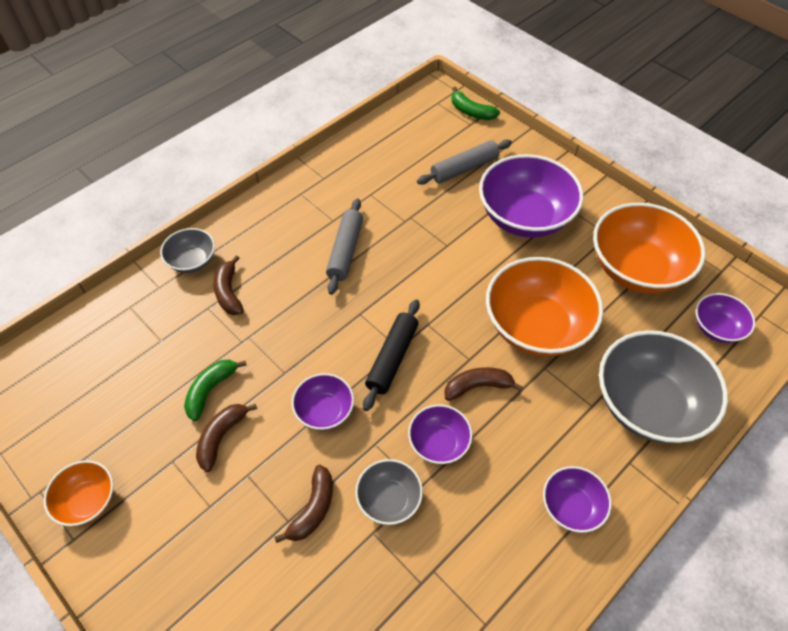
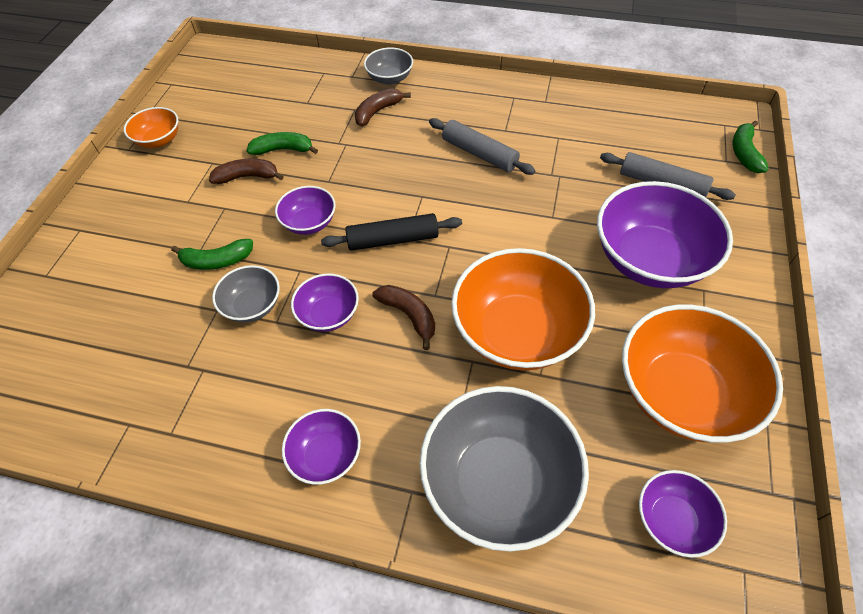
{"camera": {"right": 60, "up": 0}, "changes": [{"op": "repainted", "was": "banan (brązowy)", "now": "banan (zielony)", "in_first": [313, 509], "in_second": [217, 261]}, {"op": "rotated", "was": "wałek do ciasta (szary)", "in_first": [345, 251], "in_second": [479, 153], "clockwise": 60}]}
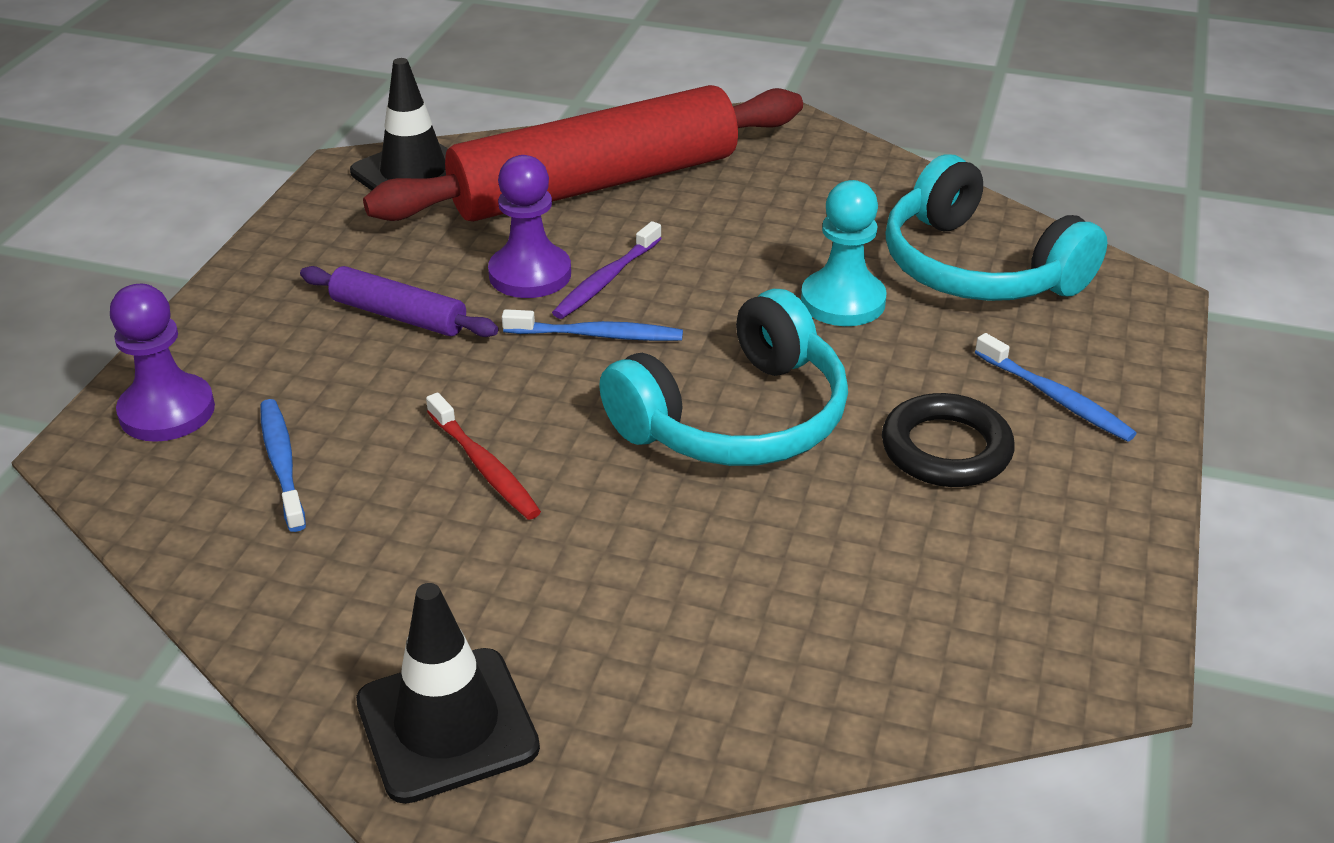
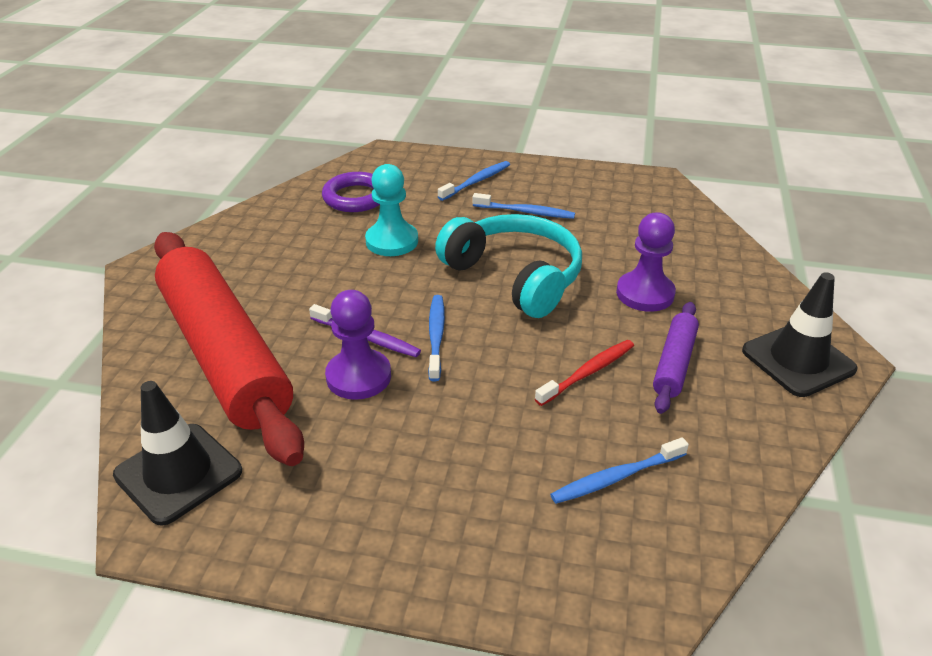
{"camera": {"right": -95, "up": 0}, "changes": [{"op": "shifted", "was": "pionek (fioletowy)", "in_first": [167, 411], "in_second": [645, 293]}, {"op": "shifted", "was": "wałek do ciasta (fioletowy)", "in_first": [398, 316], "in_second": [674, 363]}, {"op": "swapped", "was": "pierścień (czarny)", "now": "szczoteczka do zębów (niebieski)", "in_first": [946, 449], "in_second": [525, 212]}, {"op": "swapped", "was": "słuchawki (turkusowy)", "now": "pierścień (fioletowy)", "in_first": [978, 268], "in_second": [355, 197]}]}
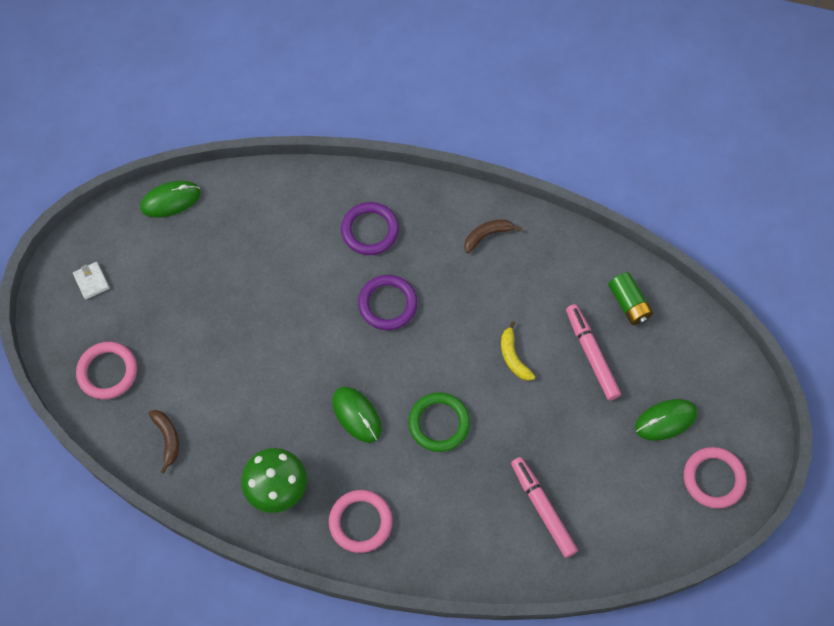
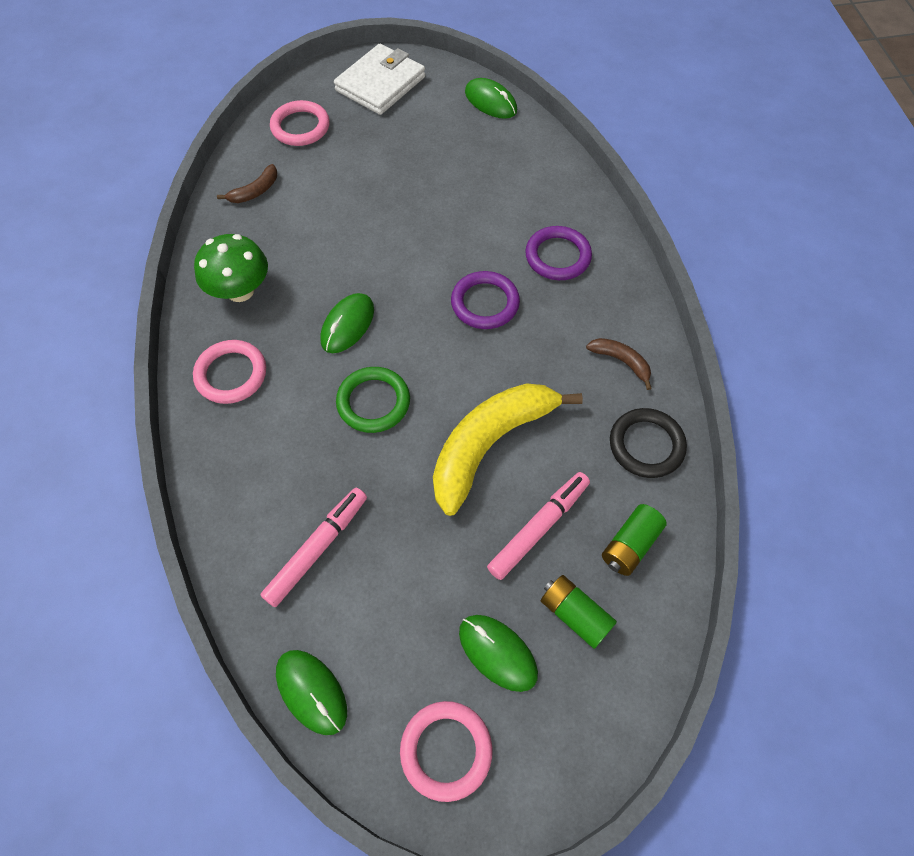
{"camera": {"right": 65, "up": -5}, "changes": [{"op": "scaled", "was": "portfel (biały)", "in_first": [91, 281], "in_second": [380, 84], "ratio": 2.34}, {"op": "scaled", "was": "banan (żółty)", "in_first": [513, 357], "in_second": [489, 444], "ratio": 2.28}, {"op": "new", "now": "myszka (zielony)", "in_second": [311, 692]}, {"op": "new", "now": "bateria (zielony)", "in_second": [575, 614]}, {"op": "new", "now": "pierścień (czarny)", "in_second": [646, 445]}]}
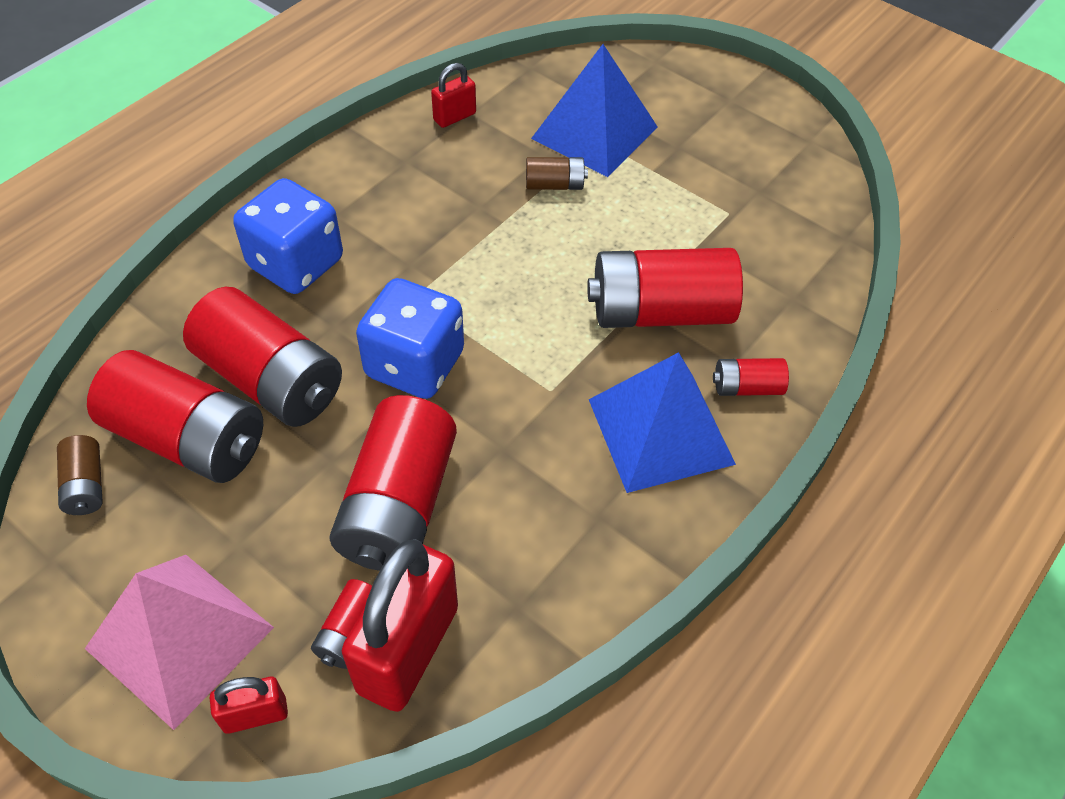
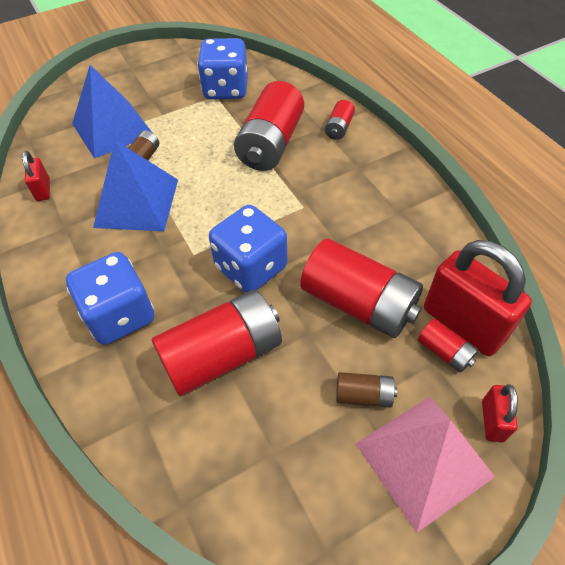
{"camera": {"right": -65, "up": 0}, "changes": [{"op": "shifted", "was": "bateria (brązowy)", "in_first": [86, 485], "in_second": [363, 395]}, {"op": "gone", "was": "bateria (czerwony)", "in_first": [188, 438]}, {"op": "shifted", "was": "piramida (niebieski)", "in_first": [660, 431], "in_second": [136, 203]}, {"op": "new", "now": "kostka do gry (niebieski)", "in_second": [226, 89]}]}
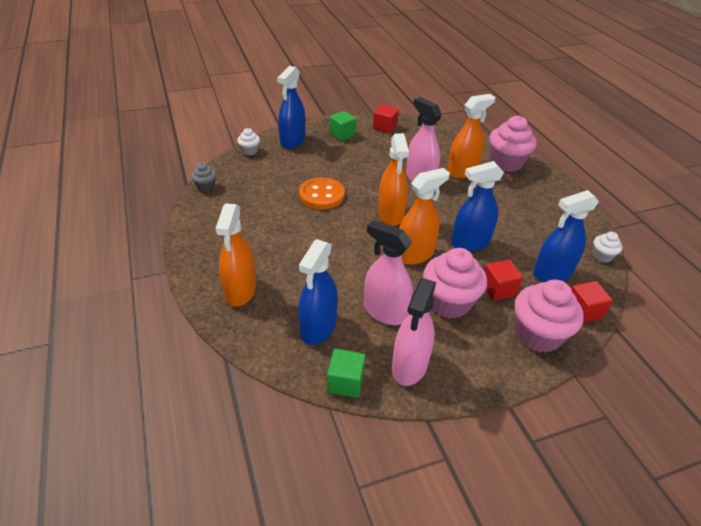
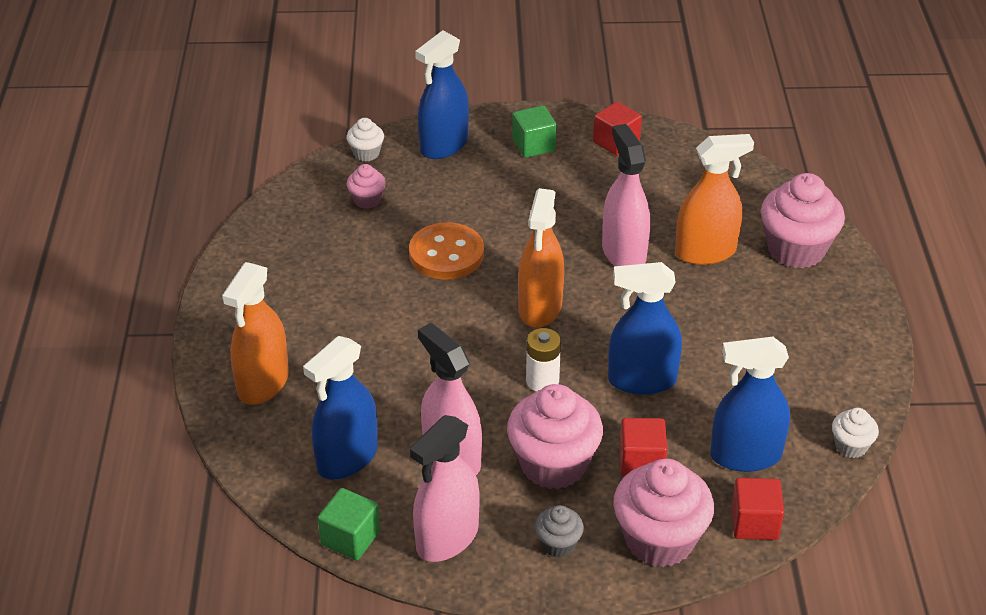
{"camera": {"right": 20, "up": 0}, "changes": [{"op": "shifted", "was": "muffinka (szary)", "in_first": [205, 186], "in_second": [558, 544]}, {"op": "swapped", "was": "spryskiwacz (pomarańczowy)", "now": "bateria (biały)", "in_first": [414, 254], "in_second": [542, 381]}, {"op": "new", "now": "muffinka (różowy)", "in_second": [367, 200]}]}
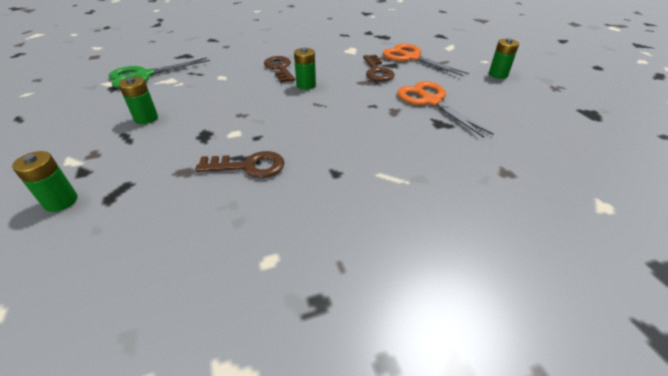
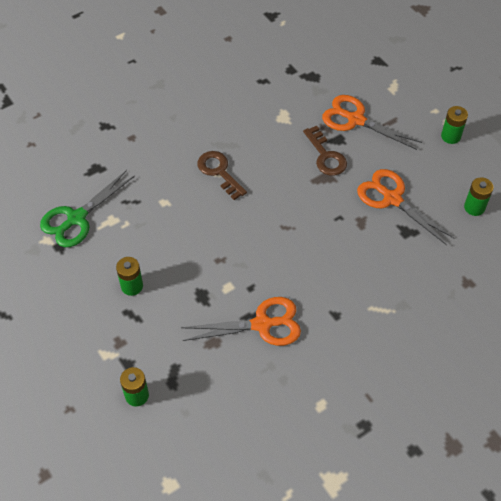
{"camera": {"right": -15, "up": 15}, "changes": [{"op": "swapped", "was": "klucz (brązowy)", "now": "nożyczki (pomarańczowy)", "in_first": [248, 166], "in_second": [262, 324]}, {"op": "shifted", "was": "bateria (zielony)", "in_first": [306, 85], "in_second": [474, 207]}]}
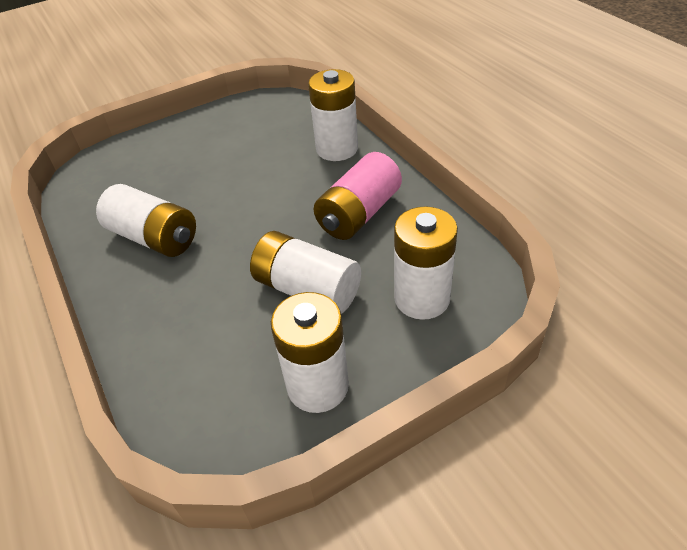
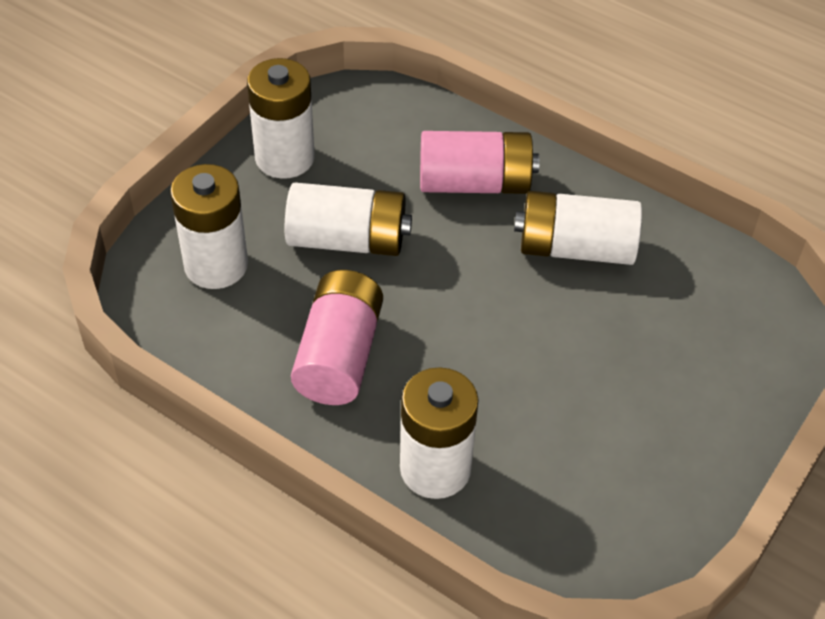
{"camera": {"right": 150, "up": 5}, "changes": [{"op": "new", "now": "bateria (różowy)", "in_second": [475, 183]}]}
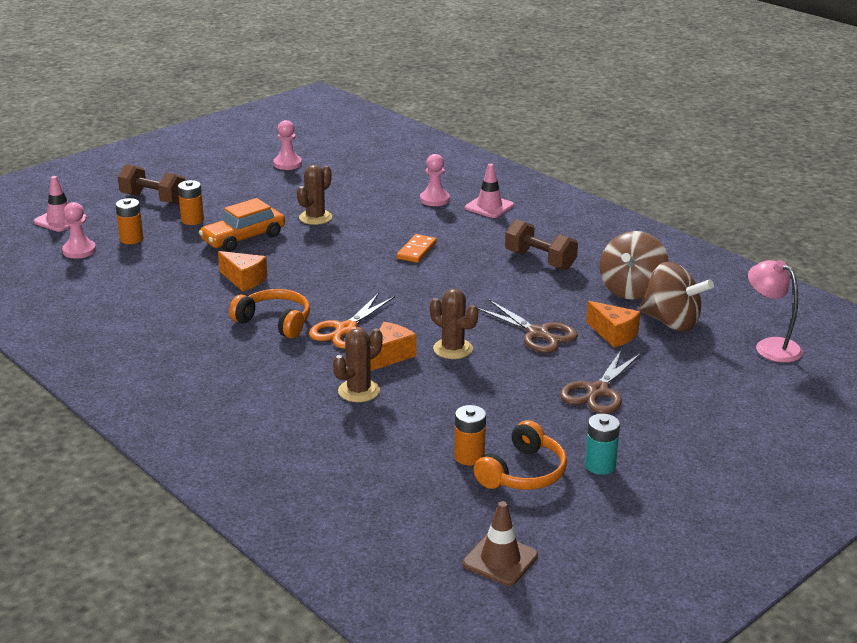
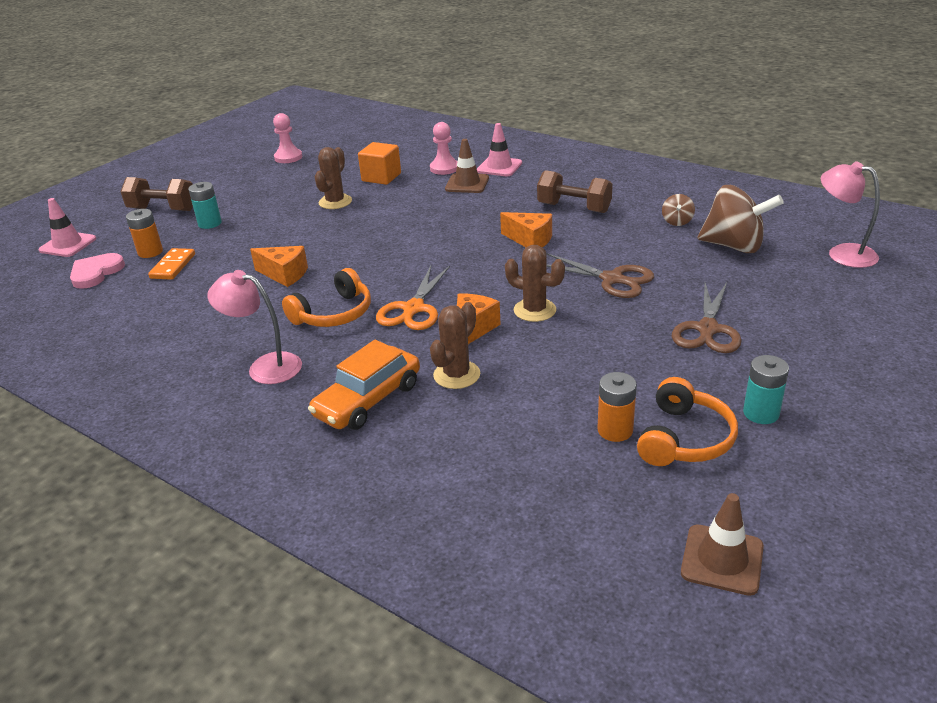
{"camera": {"right": -10, "up": 5}, "changes": [{"op": "swapped", "was": "pionek (różowy)", "now": "serce (różowy)", "in_first": [79, 251], "in_second": [96, 273]}, {"op": "repainted", "was": "bateria (pomarańczowy)", "now": "bateria (turkusowy)", "in_first": [192, 220], "in_second": [210, 223]}, {"op": "shifted", "was": "samochód (pomarańczowy)", "in_first": [243, 238], "in_second": [368, 400]}, {"op": "rotated", "was": "słuchawki (pomarańczowy)", "in_first": [275, 322], "in_second": [333, 314], "clockwise": 120}, {"op": "shifted", "was": "kostka domina (pomarańczowy)", "in_first": [416, 251], "in_second": [173, 266]}, {"op": "shifted", "was": "ser (pomarańczowy)", "in_first": [613, 334], "in_second": [530, 240]}, {"op": "scaled", "was": "bączek (brązowy)", "in_first": [631, 290], "in_second": [677, 221], "ratio": 0.46}, {"op": "new", "now": "lampka (różowy)", "in_second": [265, 366]}, {"op": "new", "now": "sześcian (pomarańczowy)", "in_second": [381, 177]}, {"op": "new", "now": "pachołek (brązowy)", "in_second": [467, 184]}]}
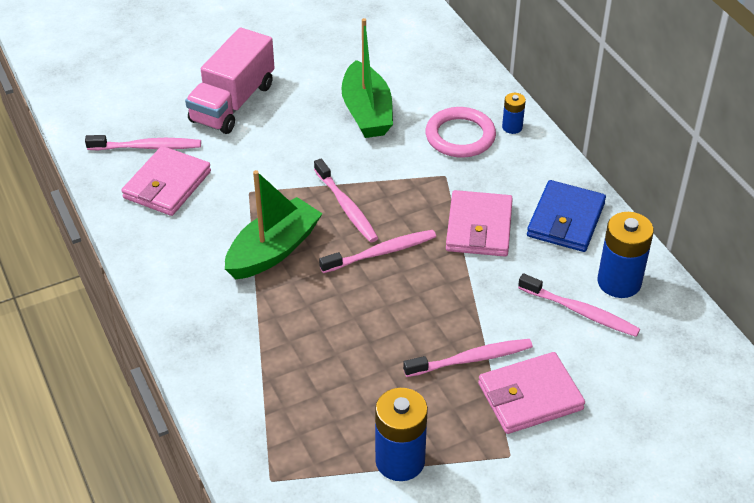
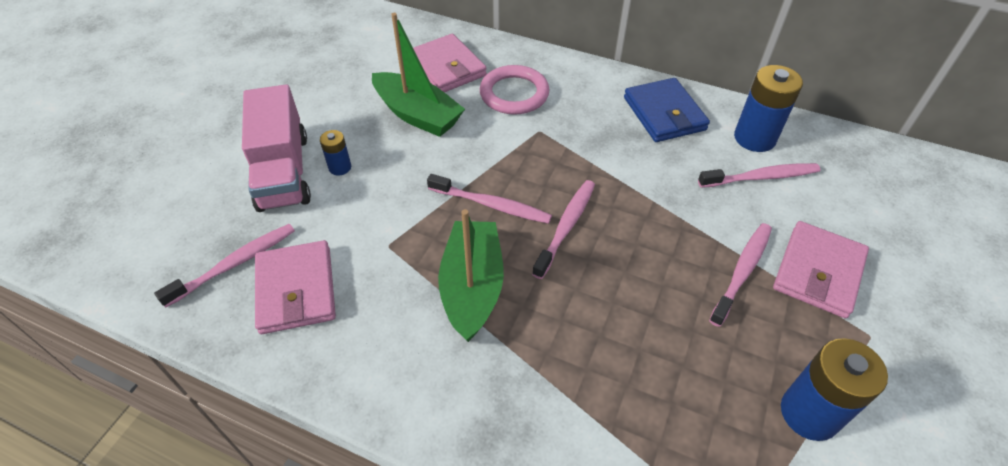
{"camera": {"right": -40, "up": 5}, "changes": [{"op": "shifted", "was": "portfel (różowy)", "in_first": [479, 227], "in_second": [447, 67]}, {"op": "shifted", "was": "bateria (niebieski)", "in_first": [512, 127], "in_second": [340, 167]}]}
